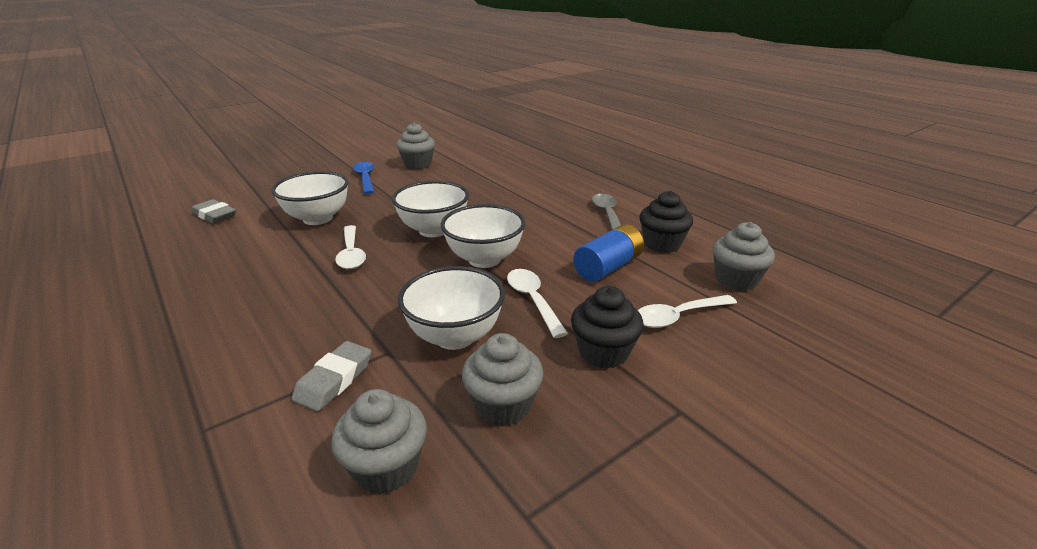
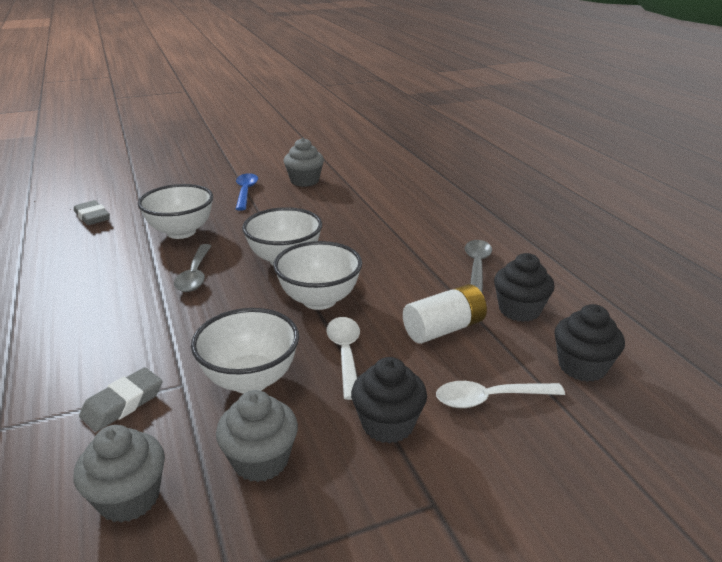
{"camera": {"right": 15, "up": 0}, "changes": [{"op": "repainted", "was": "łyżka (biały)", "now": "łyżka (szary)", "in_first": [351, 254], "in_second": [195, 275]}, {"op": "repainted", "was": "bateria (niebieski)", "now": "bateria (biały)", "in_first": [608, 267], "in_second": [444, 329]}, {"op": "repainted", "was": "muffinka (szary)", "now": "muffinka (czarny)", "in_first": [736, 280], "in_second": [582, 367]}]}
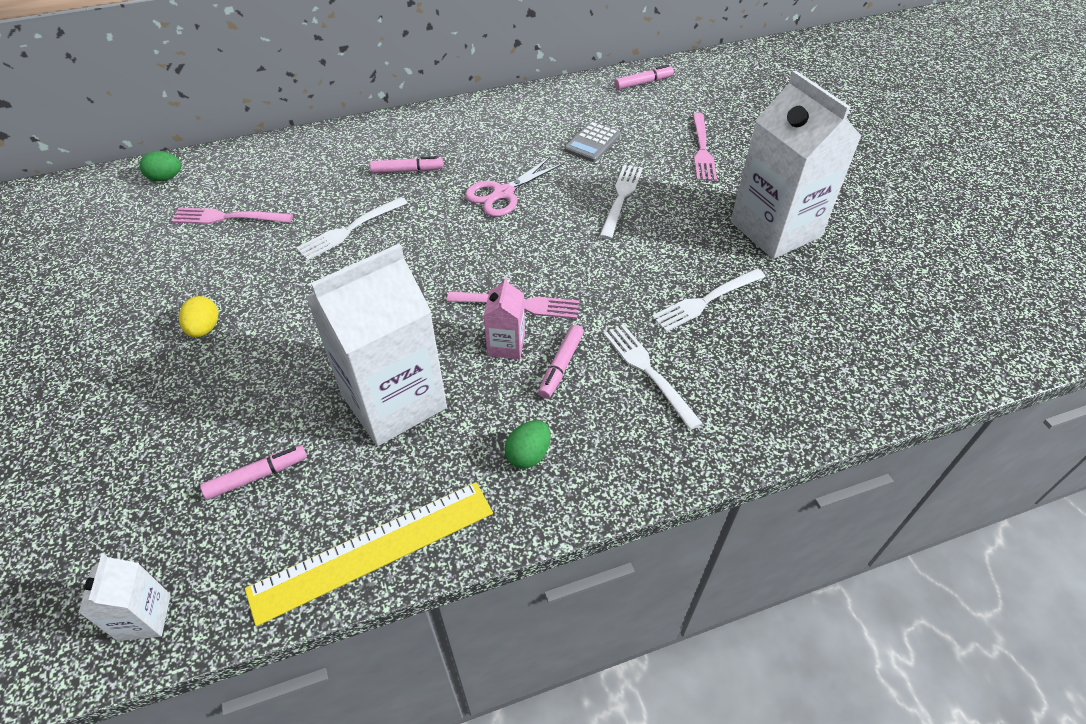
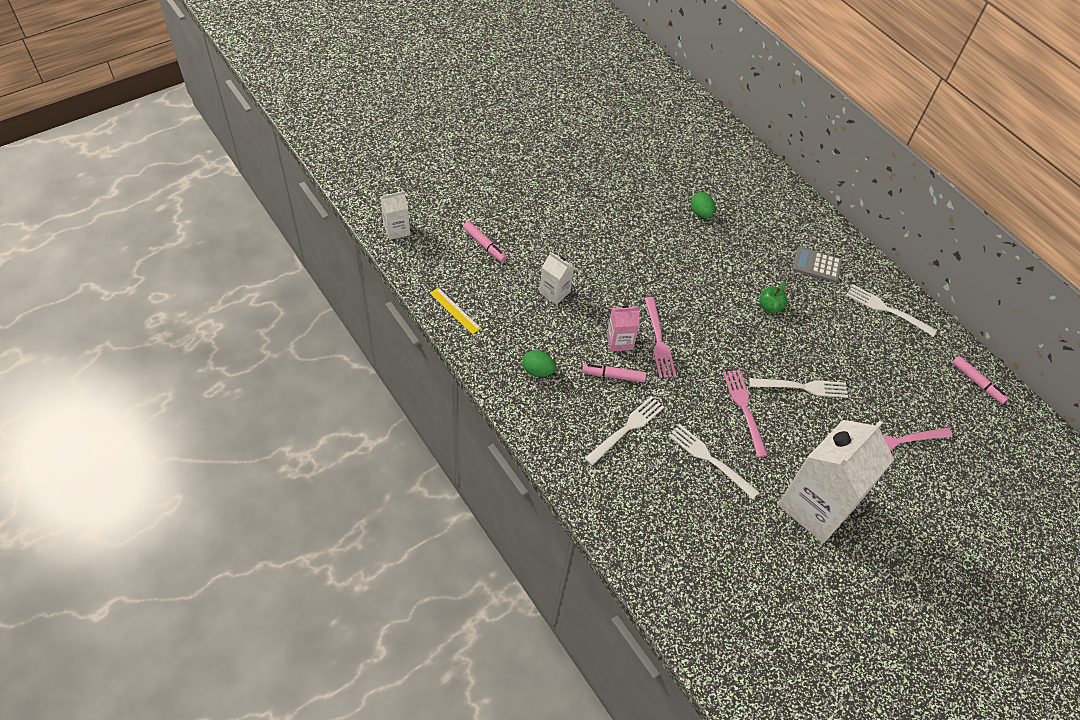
{"camera": {"right": 70, "up": 5}, "changes": [{"op": "shifted", "was": "jajko (zielony)", "in_first": [166, 178], "in_second": [700, 213]}, {"op": "shifted", "was": "widelec (różowy)", "in_first": [227, 217], "in_second": [744, 408]}, {"op": "gone", "was": "jajko (żółty)", "in_first": [204, 328]}, {"op": "scaled", "was": "linijka (żółty)", "in_first": [373, 550], "in_second": [455, 310], "ratio": 0.48}, {"op": "shifted", "was": "widelec (biały)", "in_first": [349, 230], "in_second": [886, 309]}, {"op": "scaled", "was": "karton mleka (biały)", "in_first": [393, 400], "in_second": [554, 292], "ratio": 0.45}, {"op": "gone", "was": "flamaster (różowy)", "in_first": [407, 170]}, {"op": "swapped", "was": "nożyczki (różowy)", "now": "jabłko (zielony)", "in_first": [503, 193], "in_second": [769, 307]}, {"op": "shifted", "was": "kalkulator (szary)", "in_first": [592, 143], "in_second": [816, 265]}]}
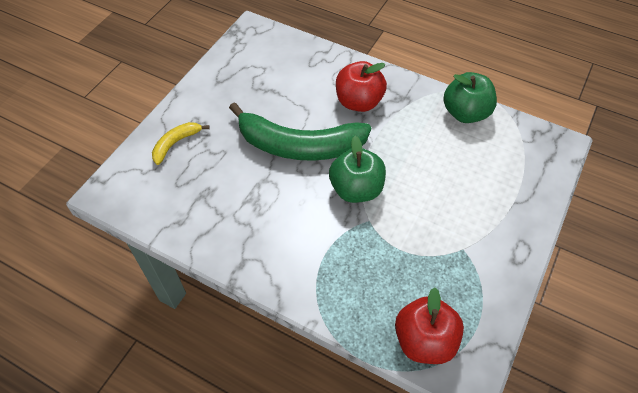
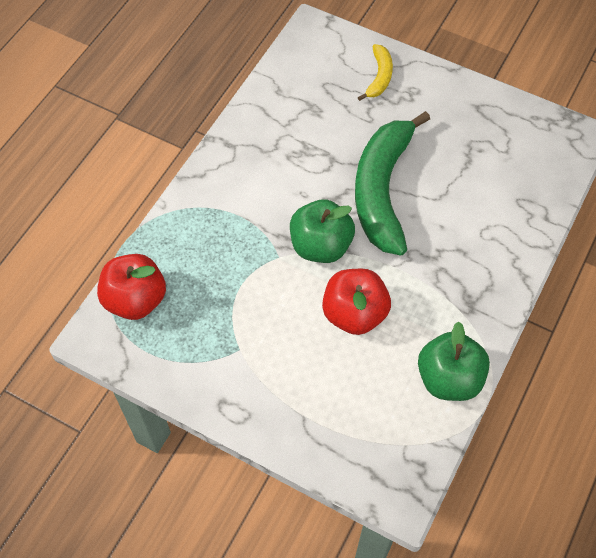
{"camera": {"right": 90, "up": 5}, "changes": [{"op": "rotated", "was": "banan (żółty)", "in_first": [176, 143], "in_second": [379, 77], "clockwise": 60}, {"op": "shifted", "was": "jabłko (czerwony)", "in_first": [359, 102], "in_second": [354, 314]}]}
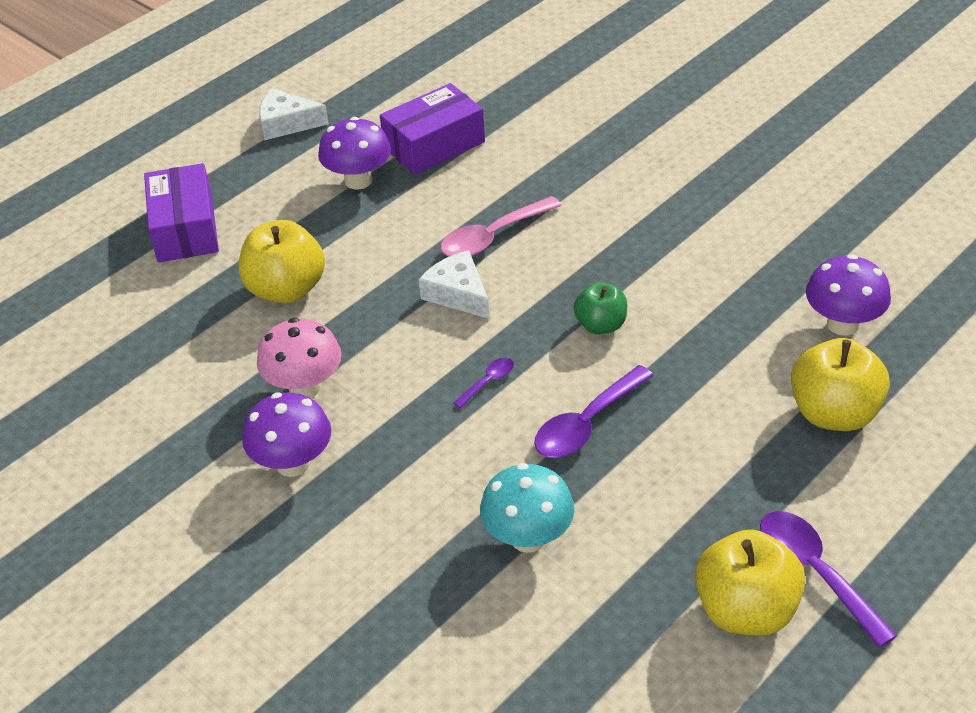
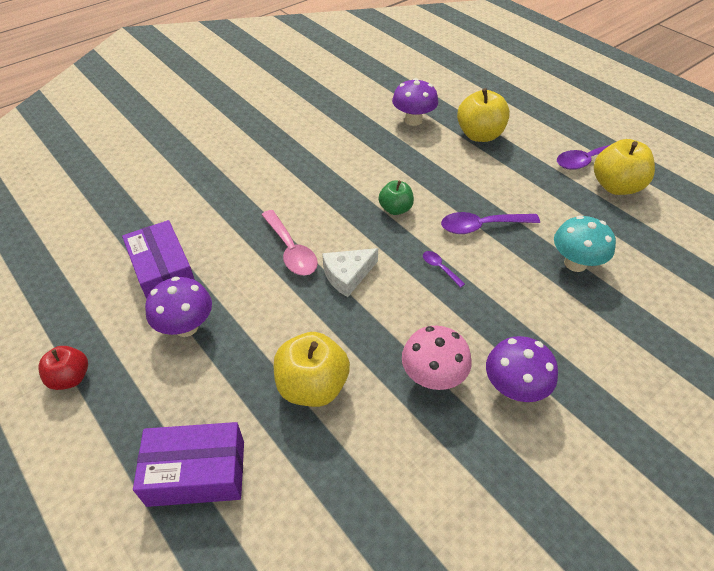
{"camera": {"right": -85, "up": 5}, "changes": [{"op": "swapped", "was": "ser (biały)", "now": "jabłko (czerwony)", "in_first": [287, 123], "in_second": [71, 378]}, {"op": "rotated", "was": "łyżka (fioletowy)", "in_first": [587, 424], "in_second": [481, 226], "clockwise": 120}]}
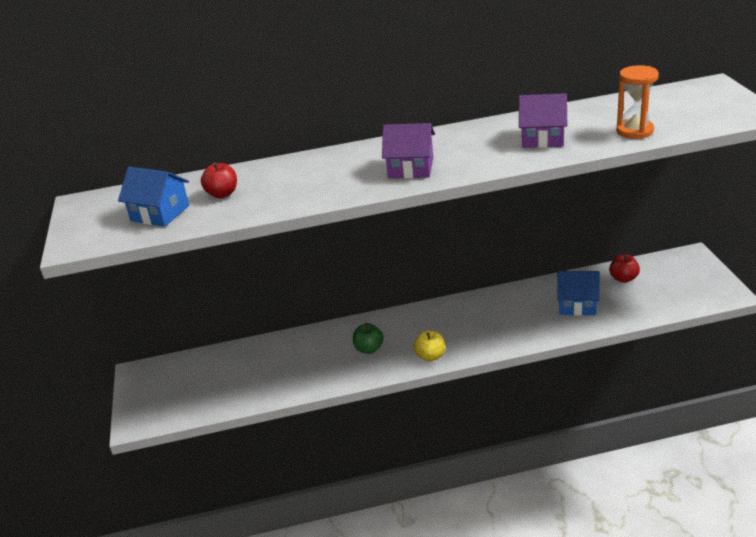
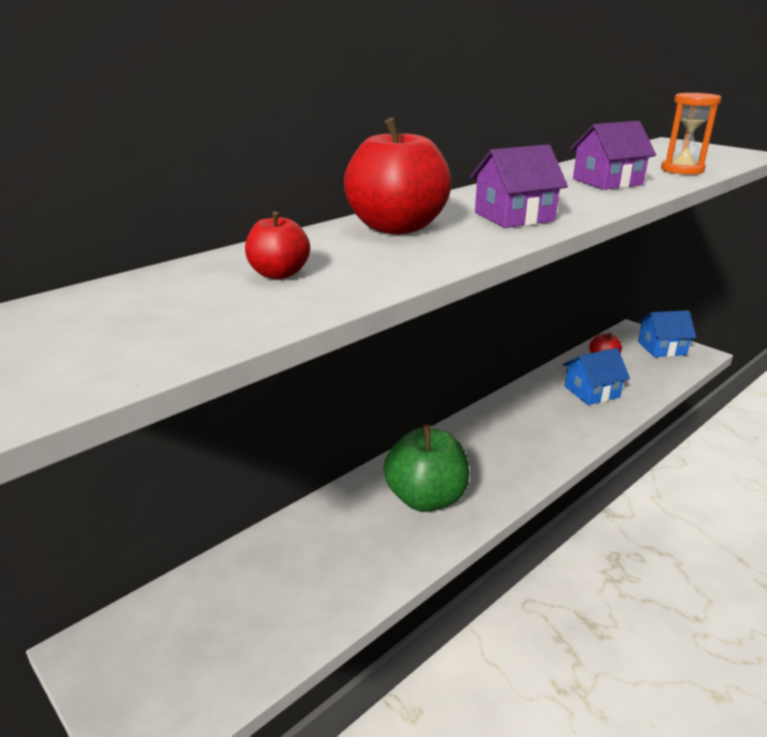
{"camera": {"right": -35, "up": -5}, "changes": [{"op": "shifted", "was": "domek (niebieski)", "in_first": [160, 213], "in_second": [661, 348]}, {"op": "scaled", "was": "jabłko (zielony)", "in_first": [369, 349], "in_second": [426, 498], "ratio": 1.95}, {"op": "gone", "was": "jabłko (żółty)", "in_first": [430, 356]}, {"op": "new", "now": "jabłko (czerwony)", "in_second": [396, 228]}]}
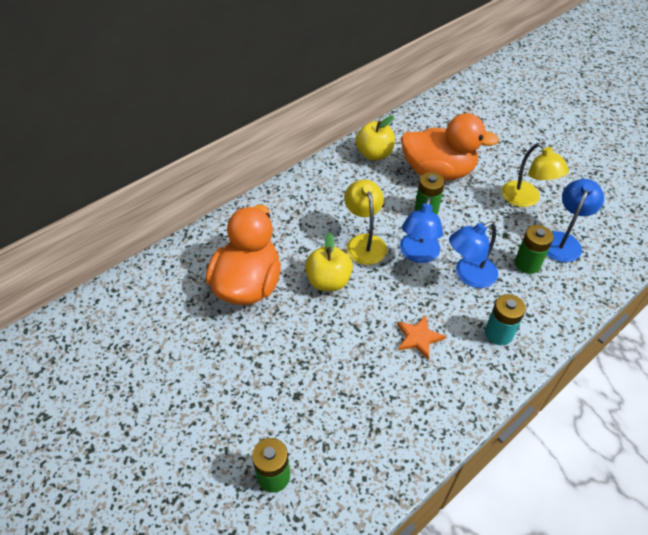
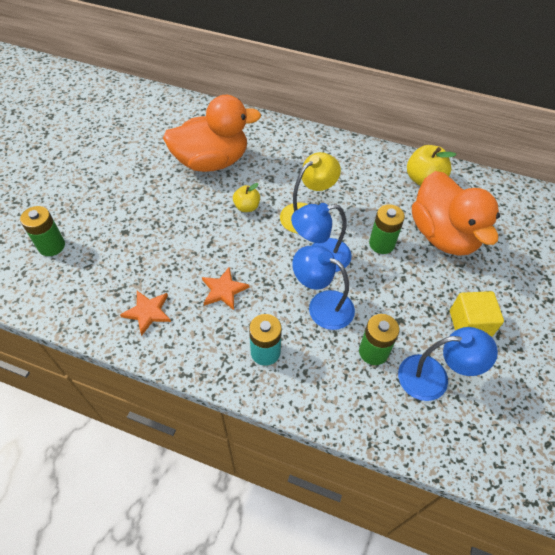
{"camera": {"right": 60, "up": 5}, "changes": [{"op": "scaled", "was": "jabłko (żółty)", "in_first": [328, 281], "in_second": [247, 207], "ratio": 0.62}, {"op": "swapped", "was": "lampka (żółty)", "now": "sześcian (żółty)", "in_first": [526, 199], "in_second": [469, 324]}, {"op": "new", "now": "gwiazda (pomarańczowy)", "in_second": [148, 312]}]}
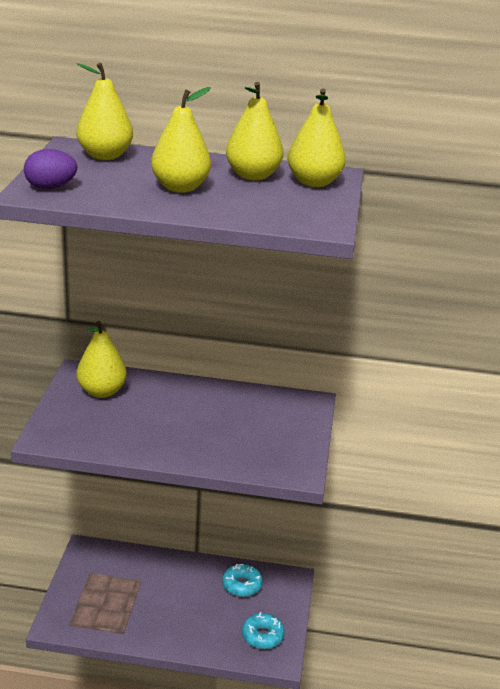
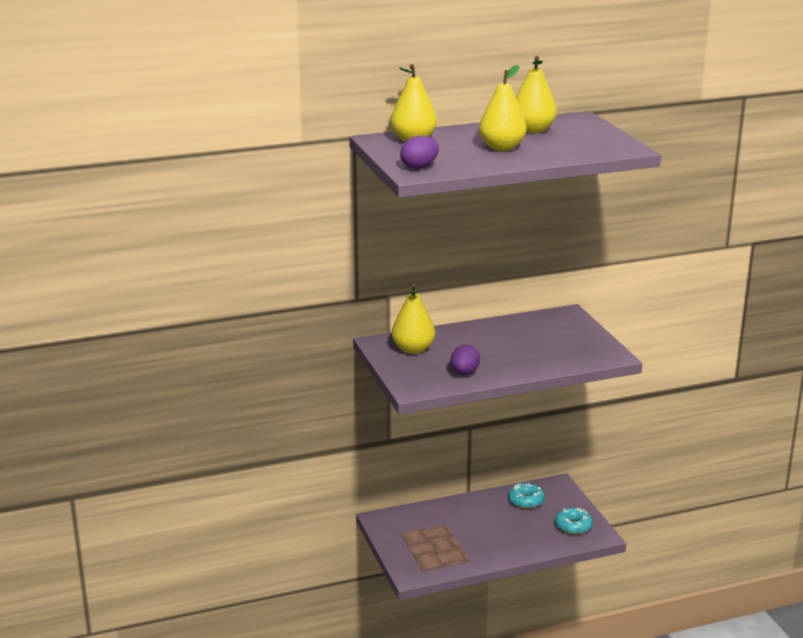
{"camera": {"right": -25, "up": -5}, "changes": [{"op": "gone", "was": "gruszka (żółty)", "in_first": [314, 182]}, {"op": "new", "now": "jajko (fioletowy)", "in_second": [464, 373]}]}
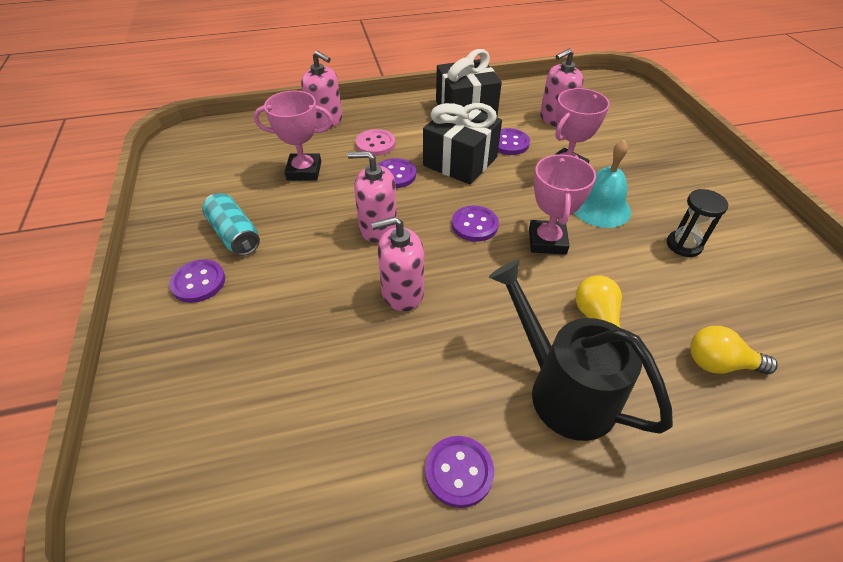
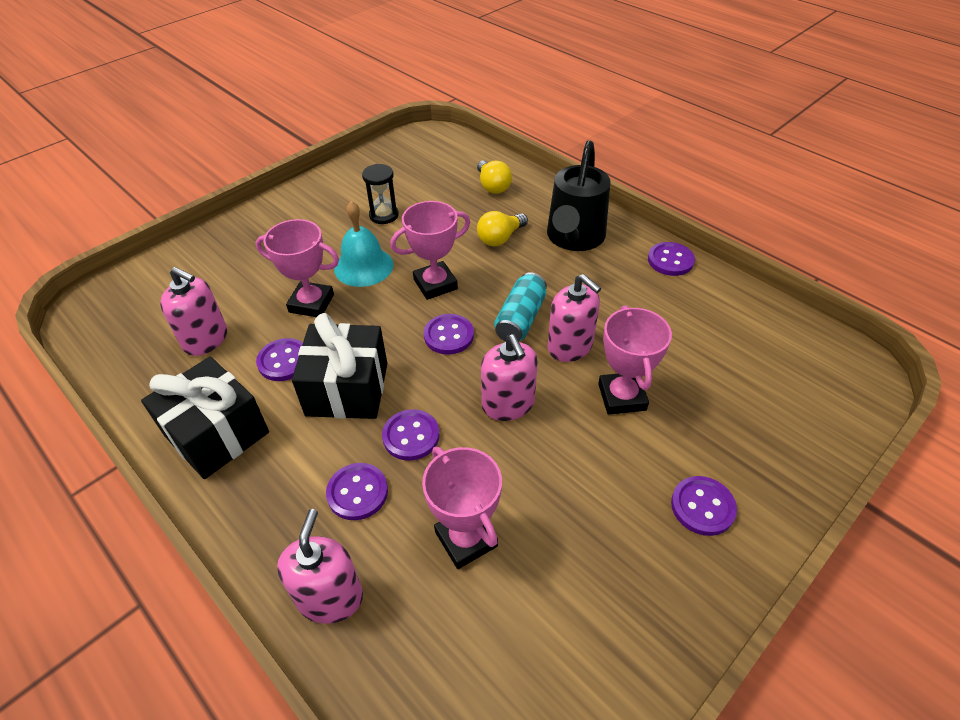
{"camera": {"right": -120, "up": 0}, "changes": [{"op": "shifted", "was": "puszka (turkusowy)", "in_first": [234, 235], "in_second": [520, 319]}, {"op": "repainted", "was": "guzik (różowy)", "now": "guzik (fioletowy)", "in_first": [375, 144], "in_second": [357, 492]}, {"op": "new", "now": "puchar (różowy)", "in_second": [622, 397]}]}
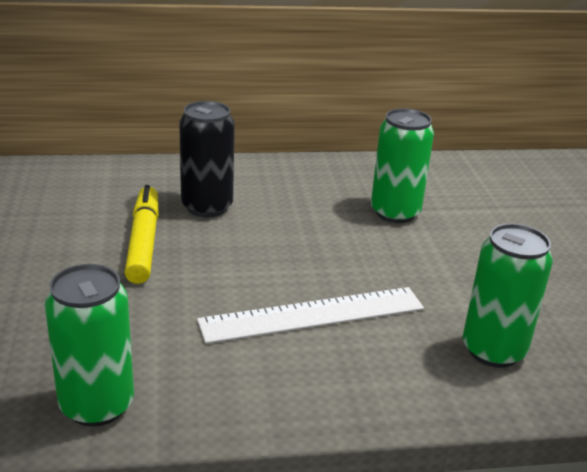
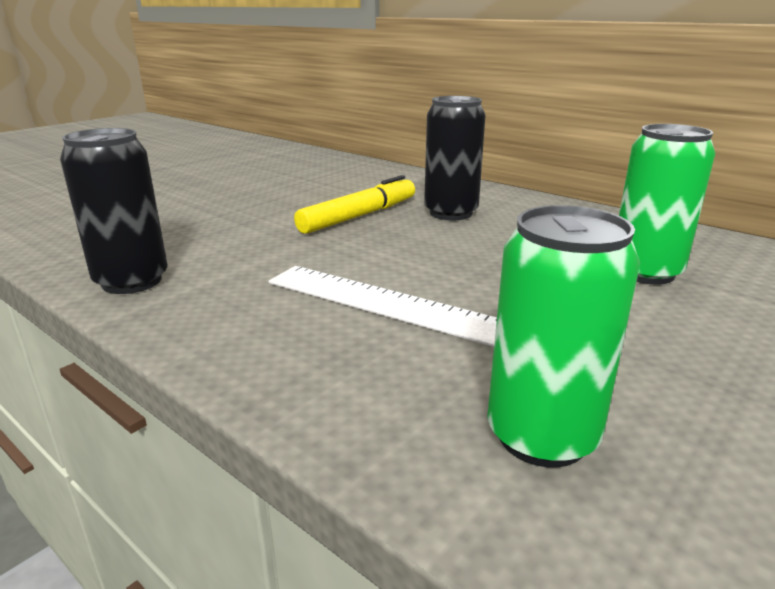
{"camera": {"right": 50, "up": -5}, "changes": [{"op": "repainted", "was": "puszka (zielony)", "now": "puszka (czarny)", "in_first": [97, 405], "in_second": [132, 281]}]}
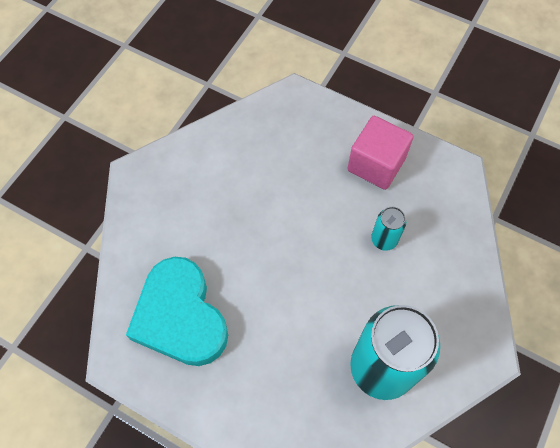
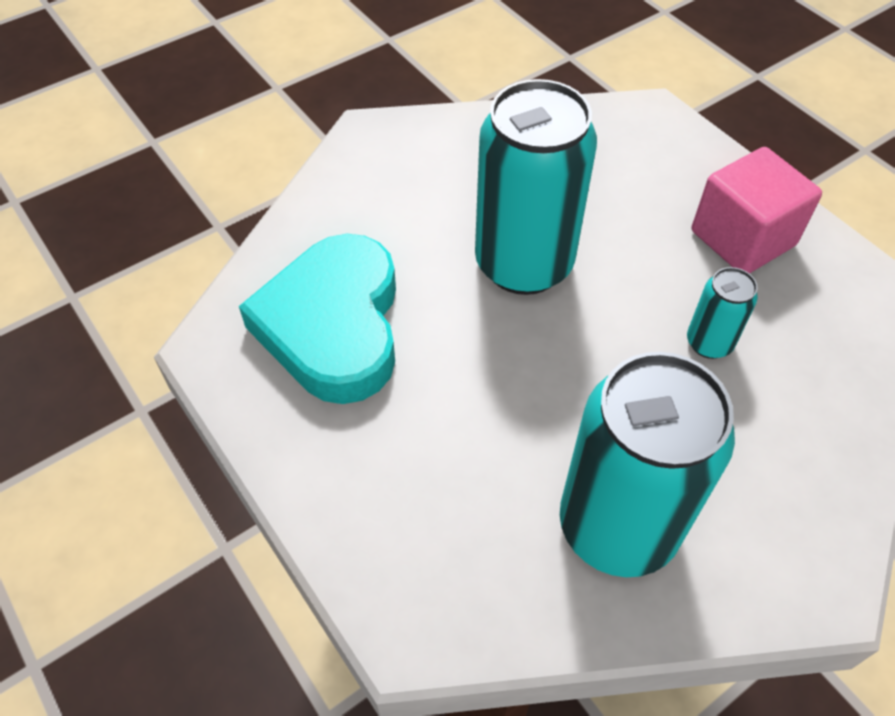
{"camera": {"right": 25, "up": -10}, "changes": [{"op": "new", "now": "puszka (turkusowy)", "in_second": [523, 264]}]}
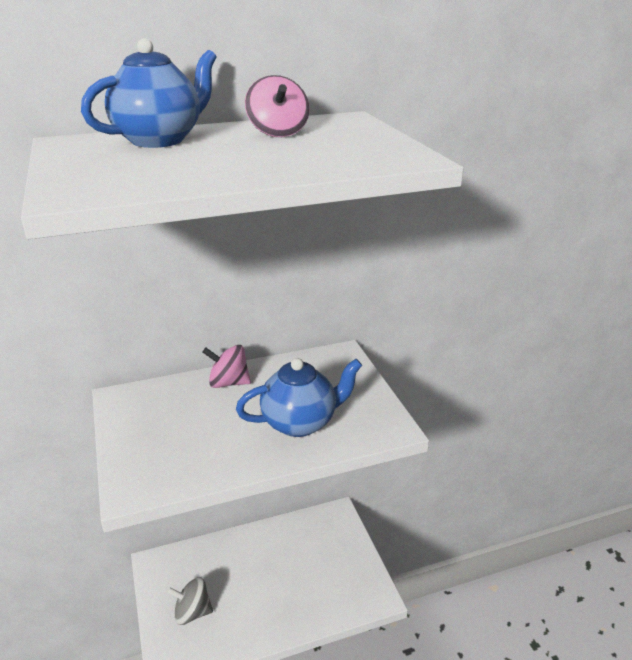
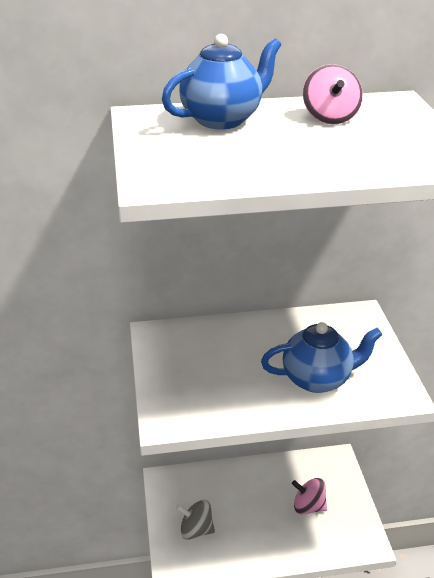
{"camera": {"right": 10, "up": 5}, "changes": [{"op": "shifted", "was": "bączek (różowy)", "in_first": [228, 383], "in_second": [308, 506]}]}
